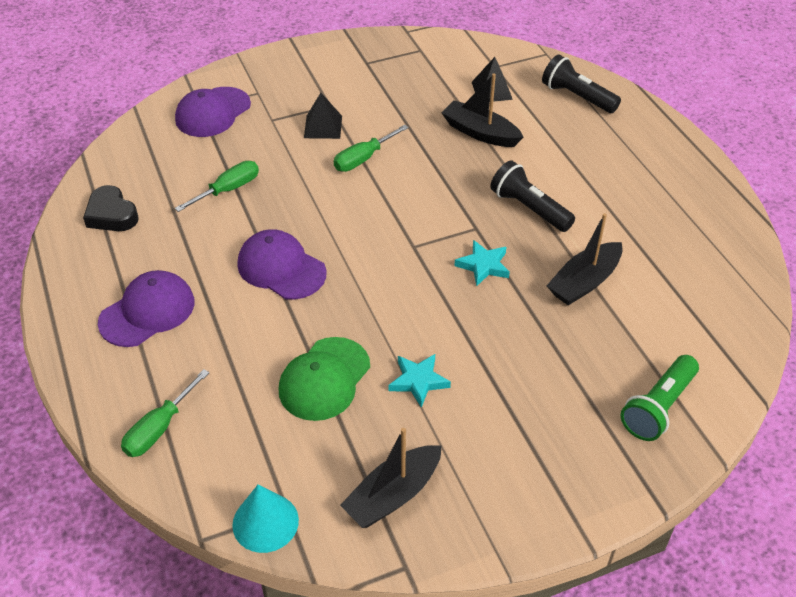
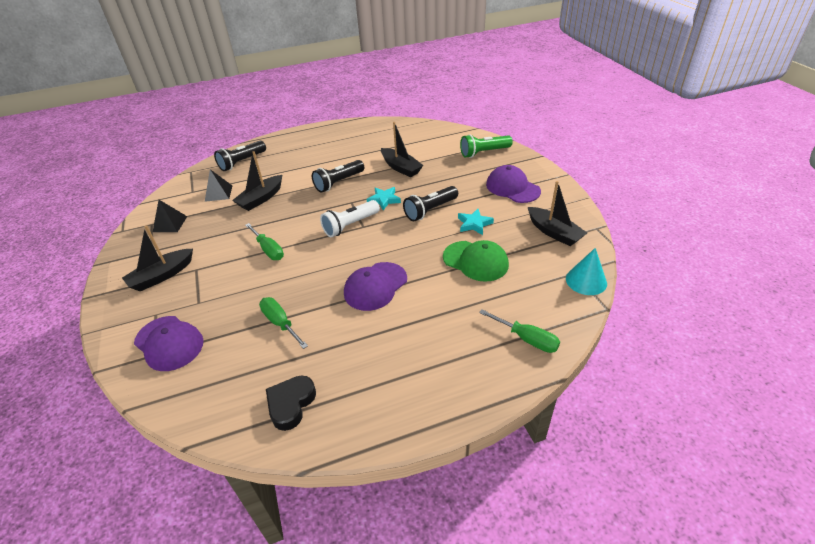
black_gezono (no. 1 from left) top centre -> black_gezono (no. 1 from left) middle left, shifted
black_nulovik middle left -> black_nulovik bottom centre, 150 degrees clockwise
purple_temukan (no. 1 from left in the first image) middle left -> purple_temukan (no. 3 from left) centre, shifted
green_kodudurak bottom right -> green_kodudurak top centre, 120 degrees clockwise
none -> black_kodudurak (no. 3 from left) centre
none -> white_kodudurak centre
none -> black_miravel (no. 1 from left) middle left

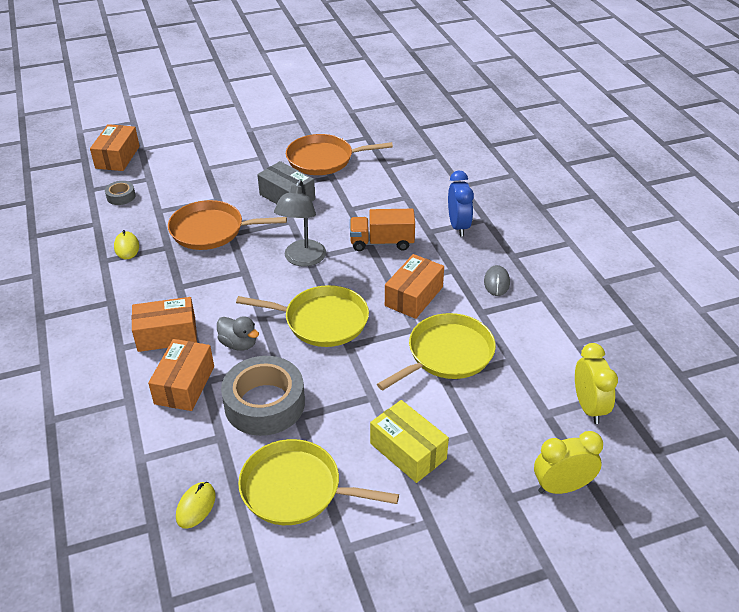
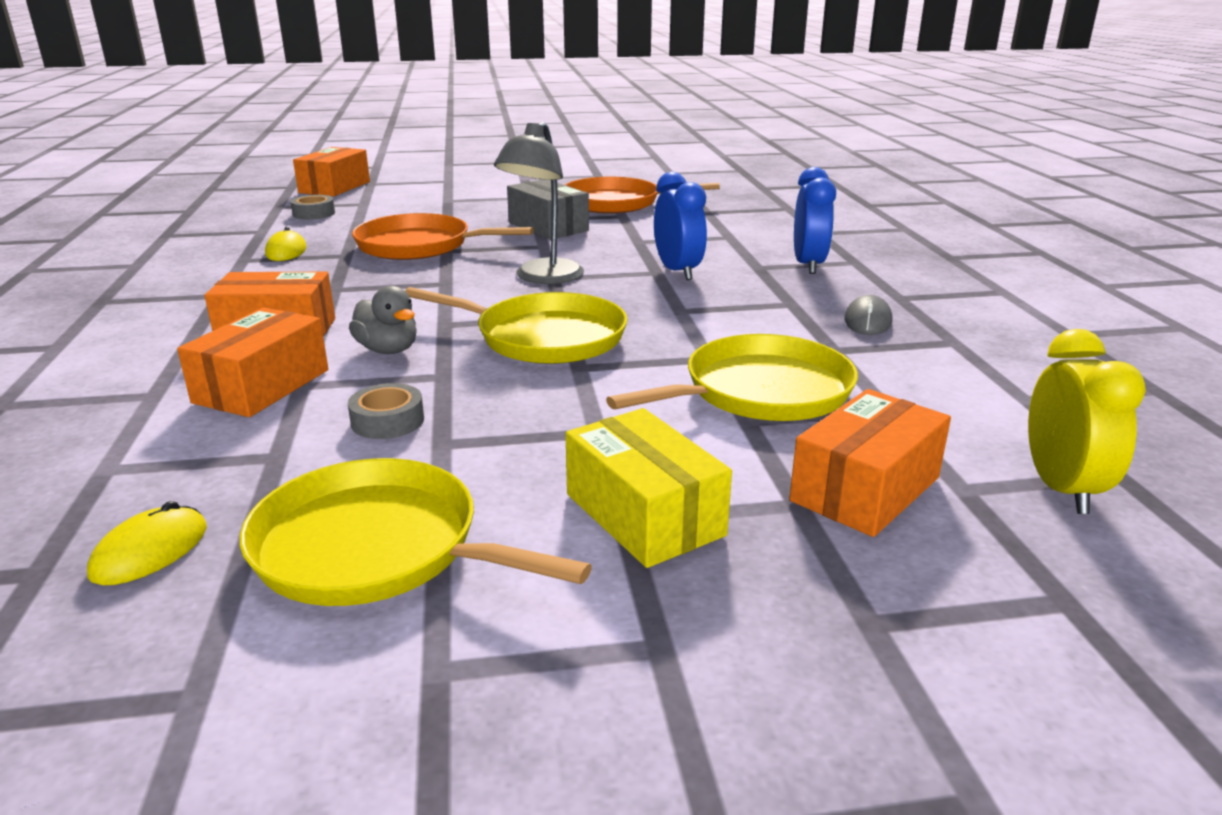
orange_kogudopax centre -> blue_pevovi (no. 1 from left) top centre
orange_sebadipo (no. 4 from left) centre -> orange_sebadipo (no. 4 from left) middle right, shifted
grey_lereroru (no. 2 from left) centre -> grey_lereroru (no. 2 from left) middle left, x0.46
yellow_pevovi (no. 1 from left) bottom right -> none

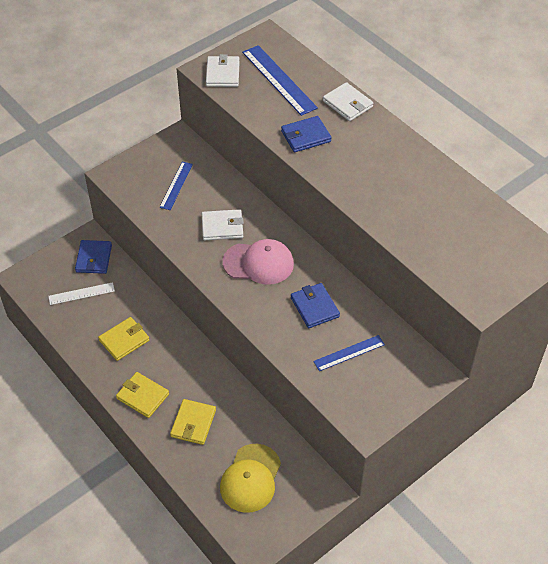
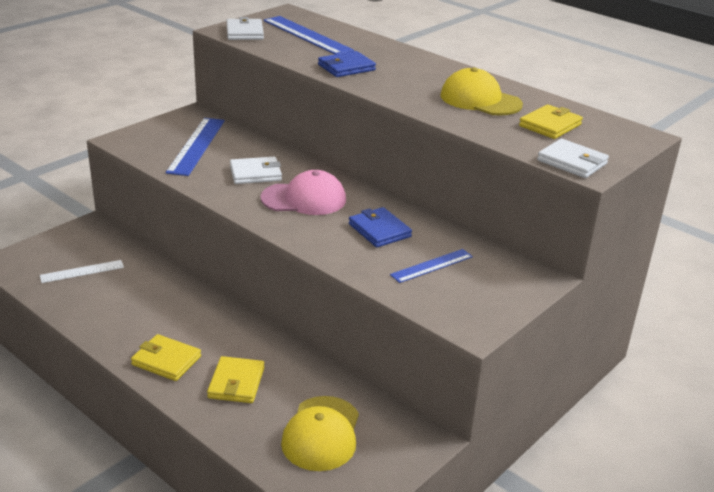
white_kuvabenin (no. 3 from left) top centre -> white_kuvabenin (no. 3 from left) top right, shifted
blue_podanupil (no. 1 from left) top left, x1.67
blue_kuvabenin (no. 1 from left) middle left -> none
yellow_kuvabenin (no. 1 from left in the first image) middle left -> yellow_kuvabenin (no. 3 from left) top right, shifted
none -> yellow_temukan (no. 2 from left) top right

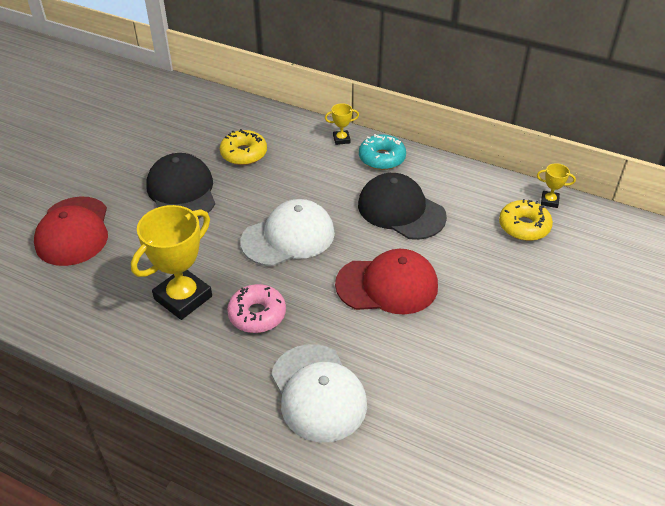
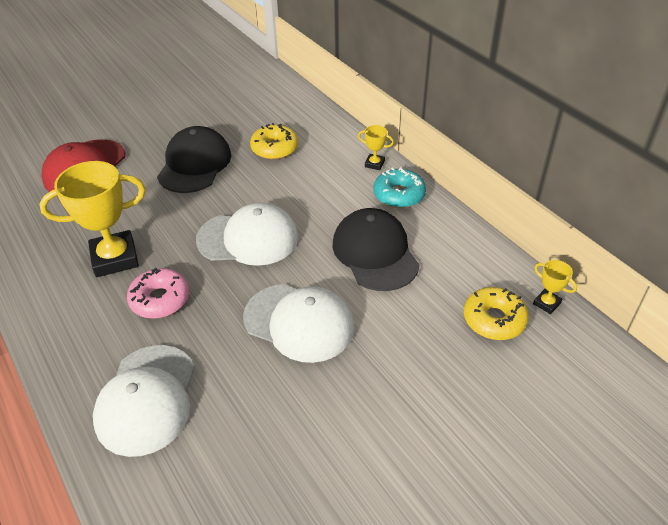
red_temukan (no. 2 from left) centre -> white_temukan (no. 3 from left) centre

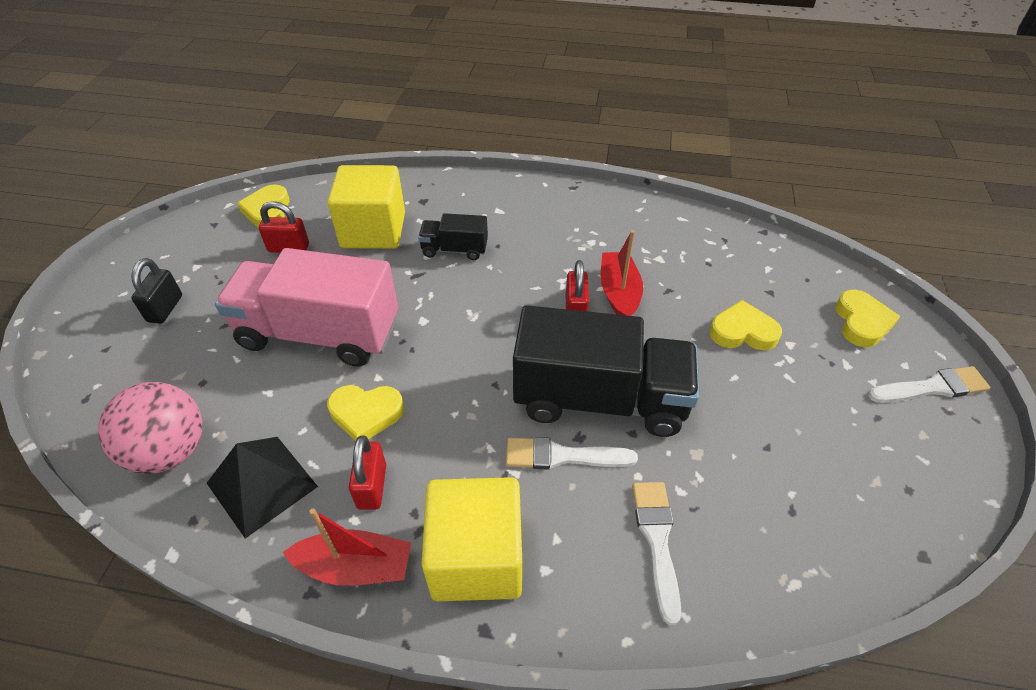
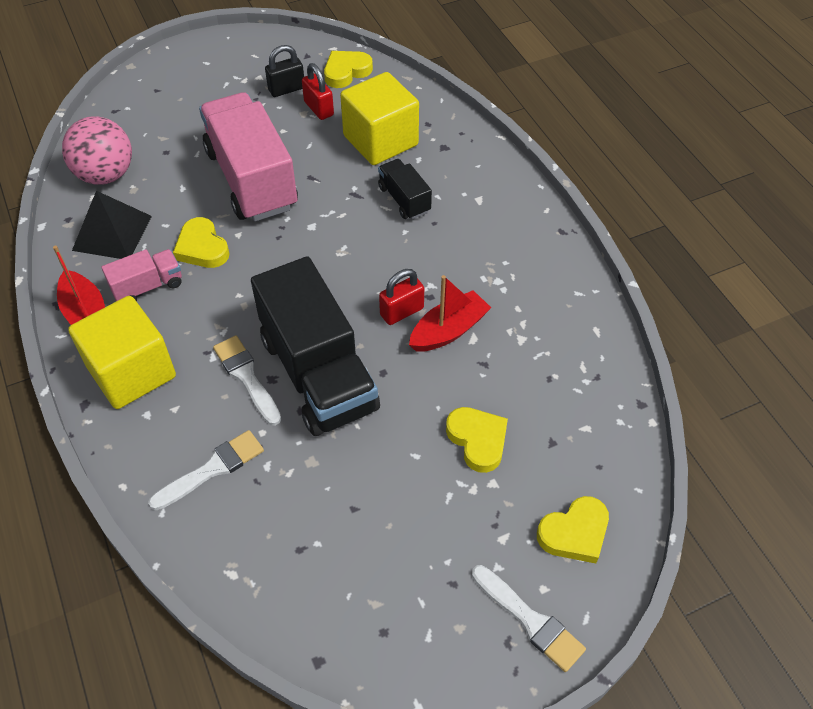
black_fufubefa middle left -> black_fufubefa top centre, shifted
red_fufubefa (no. 2 from left) bottom centre -> pink_kogudopax (no. 1 from left) middle left

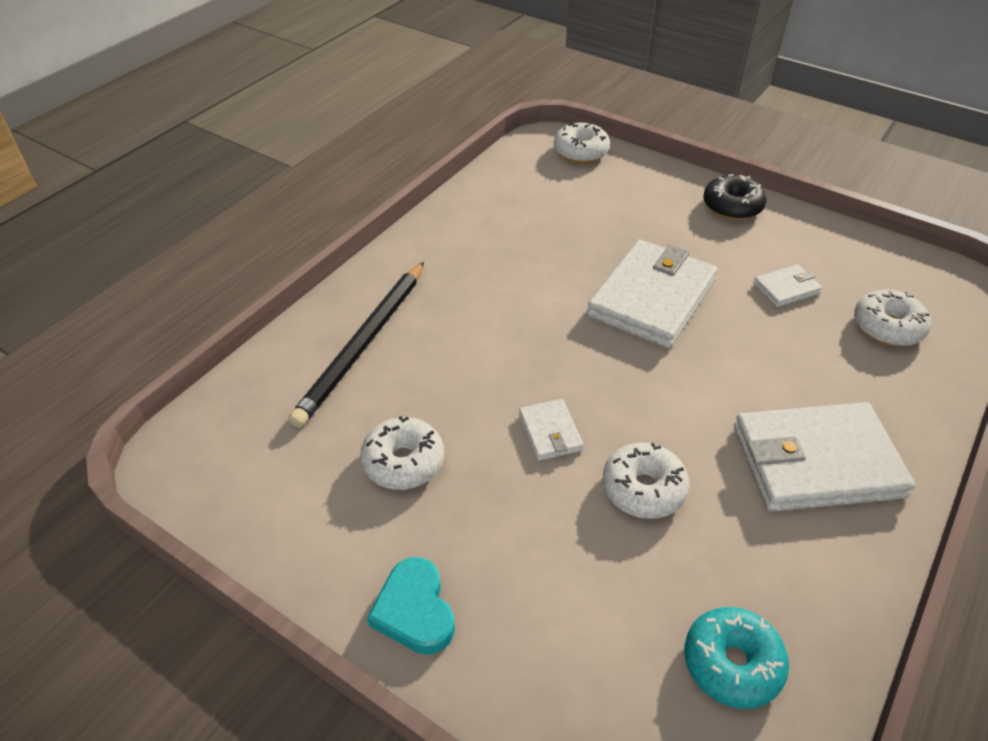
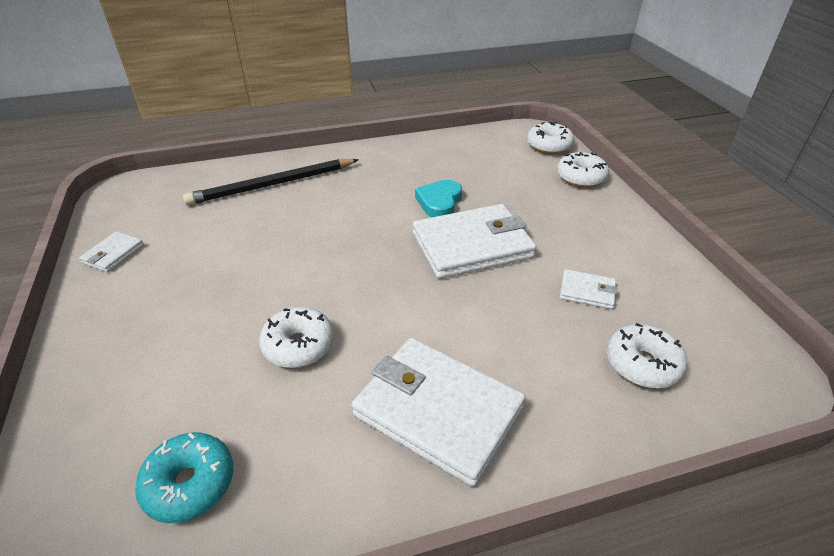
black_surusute top right -> none
white_kuvabenin (no. 1 from left) centre -> white_kuvabenin (no. 1 from left) middle left, shifted
white_surusute (no. 1 from left in the first image) centre -> white_surusute (no. 3 from left) top right, shifted
turquoise_nulovik bottom centre -> turquoise_nulovik centre, shifted

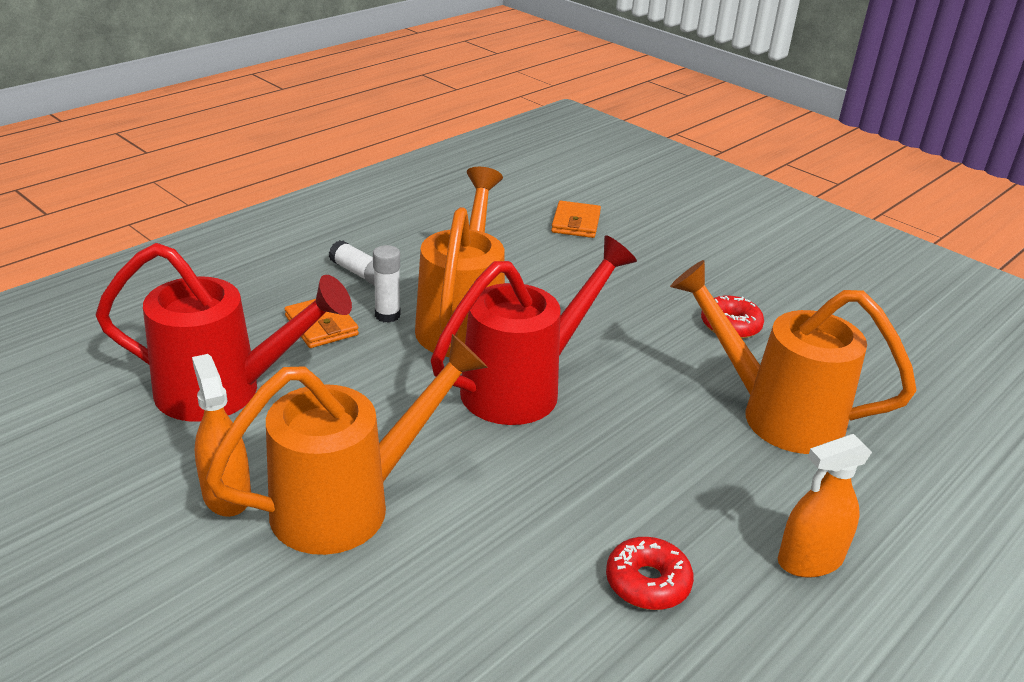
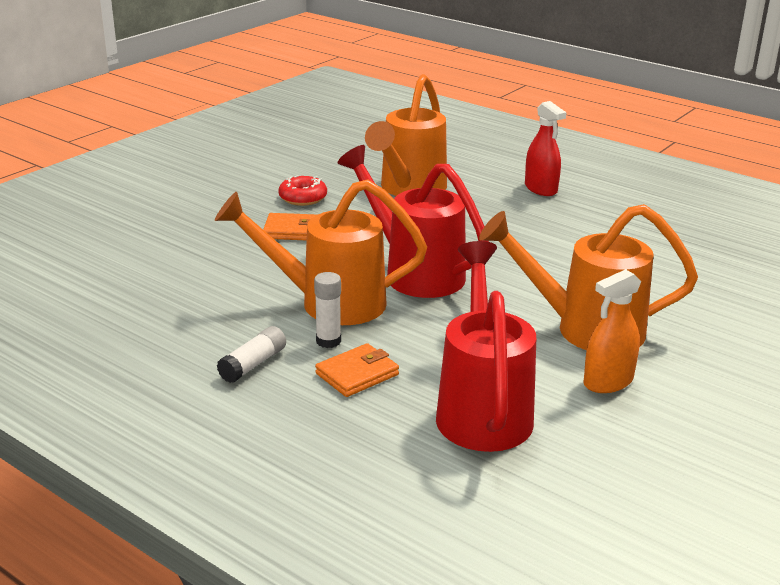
orange_kuvabenin (no. 2 from left in the first image) top centre -> orange_kuvabenin (no. 1 from left) centre, shifted
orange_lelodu (no. 1 from left in the first image) centre -> orange_lelodu (no. 3 from left) middle right, 45 degrees counterclockwise
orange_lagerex (no. 2 from left) bottom right -> red_lagerex top right
red_surusute (no. 1 from left) bottom centre -> none

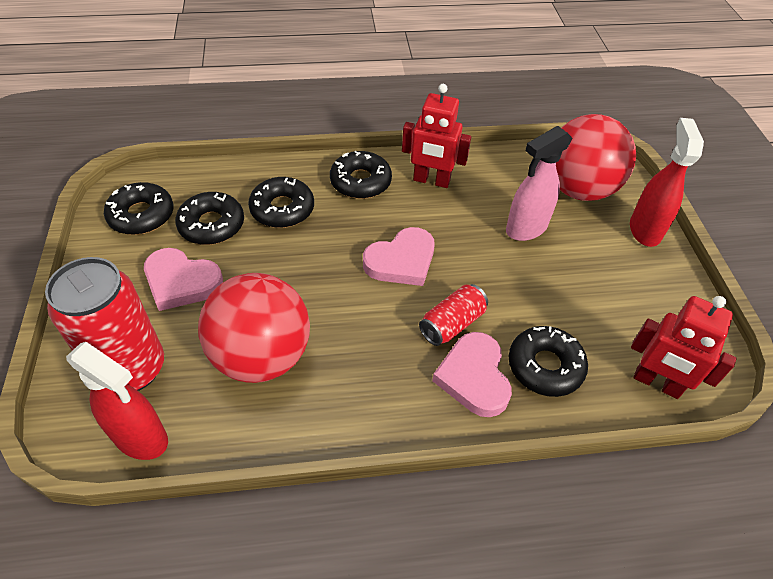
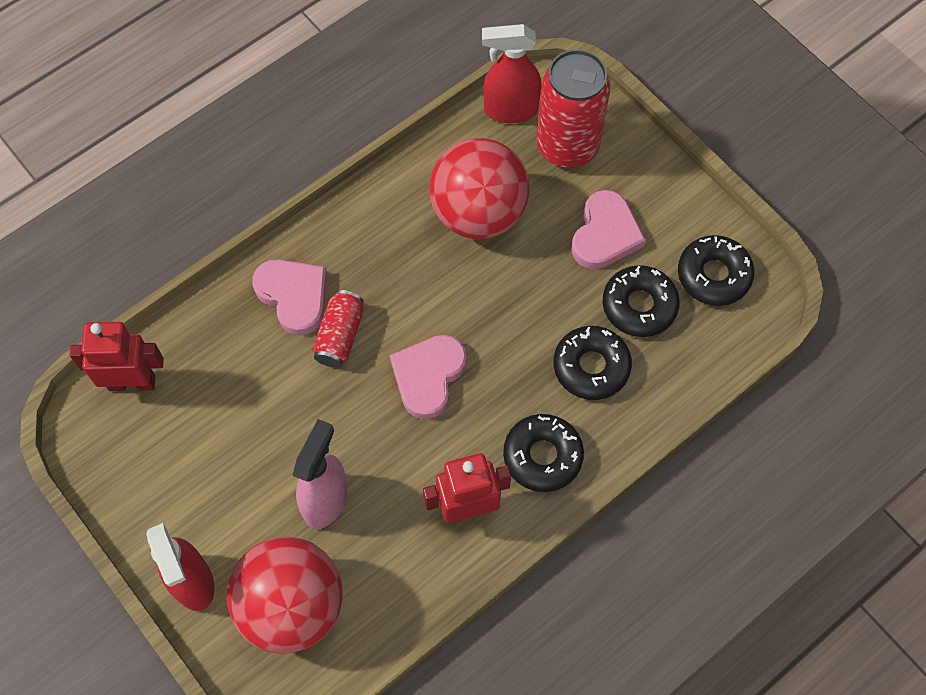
pink_nulovik (no. 1 from left in the first image) middle left -> pink_nulovik (no. 3 from left) top centre, 120 degrees clockwise
black_surusute (no. 5 from left) middle right -> none

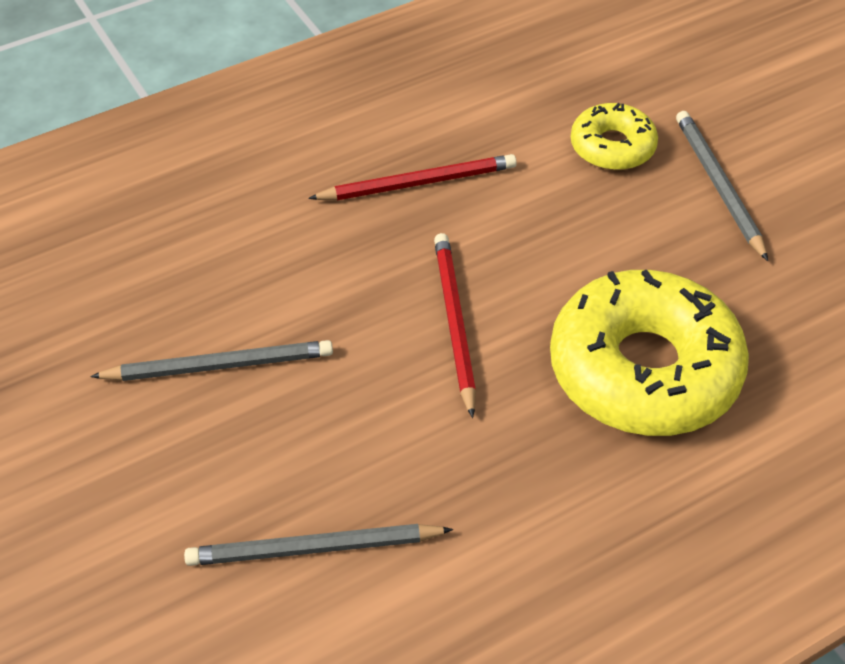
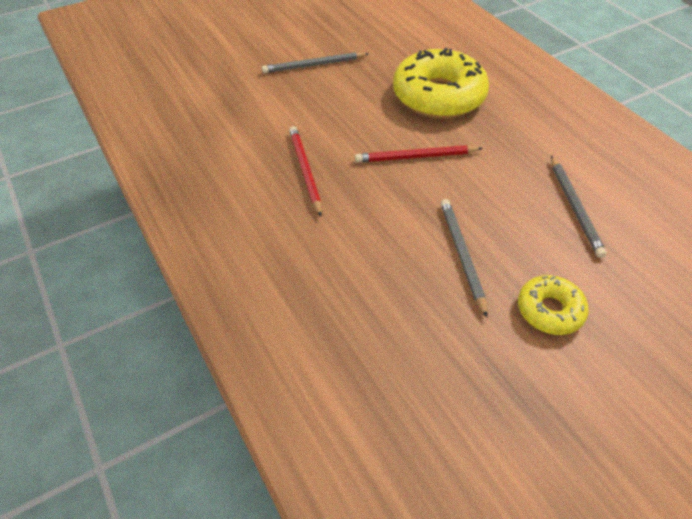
yellow_surusute (no. 1 from left in the first image) top right -> yellow_surusute (no. 2 from left) middle right, shifted

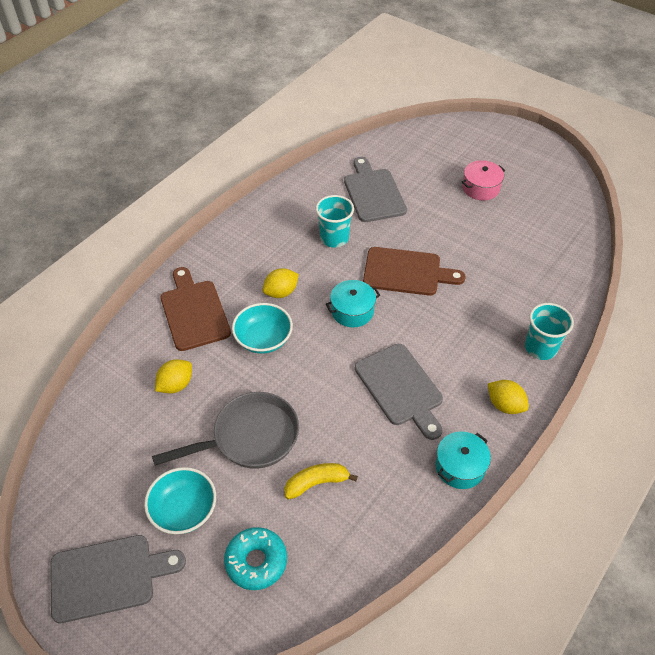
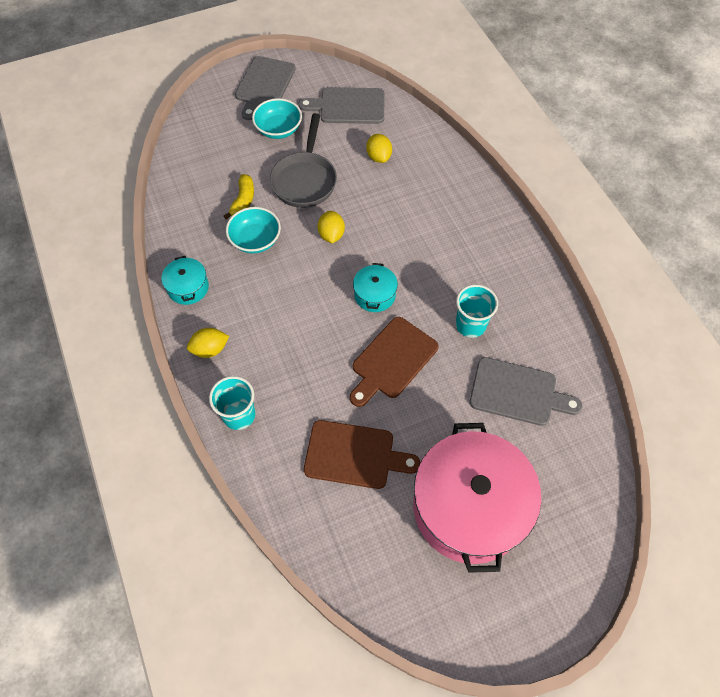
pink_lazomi top right -> pink_lazomi bottom centre, x2.33
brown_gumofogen (no. 1 from left) middle left -> brown_gumofogen (no. 1 from left) centre, shifted
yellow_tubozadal (no. 2 from left) centre -> yellow_tubozadal (no. 2 from left) top centre, shifted
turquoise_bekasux (no. 2 from left in the first image) centre -> turquoise_bekasux (no. 1 from left) top centre, shifted
grey_gumofogen (no. 3 from left in the first image) centre -> grey_gumofogen (no. 2 from left) top centre, shifted
turquoise_surusute bottom centre -> none

